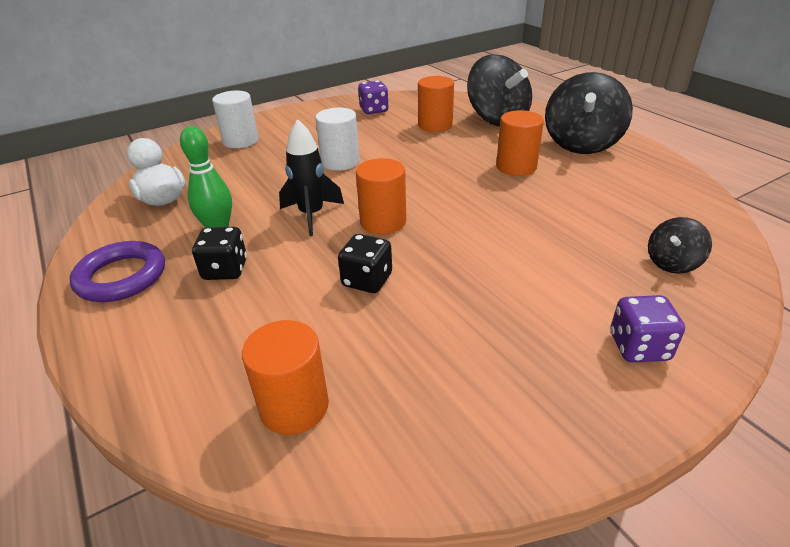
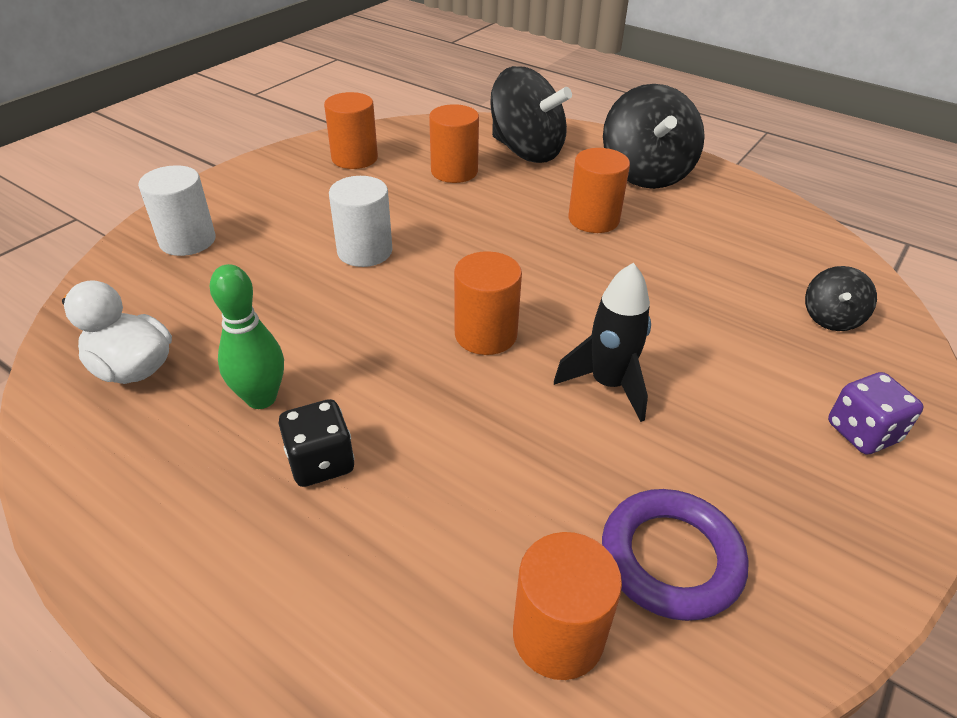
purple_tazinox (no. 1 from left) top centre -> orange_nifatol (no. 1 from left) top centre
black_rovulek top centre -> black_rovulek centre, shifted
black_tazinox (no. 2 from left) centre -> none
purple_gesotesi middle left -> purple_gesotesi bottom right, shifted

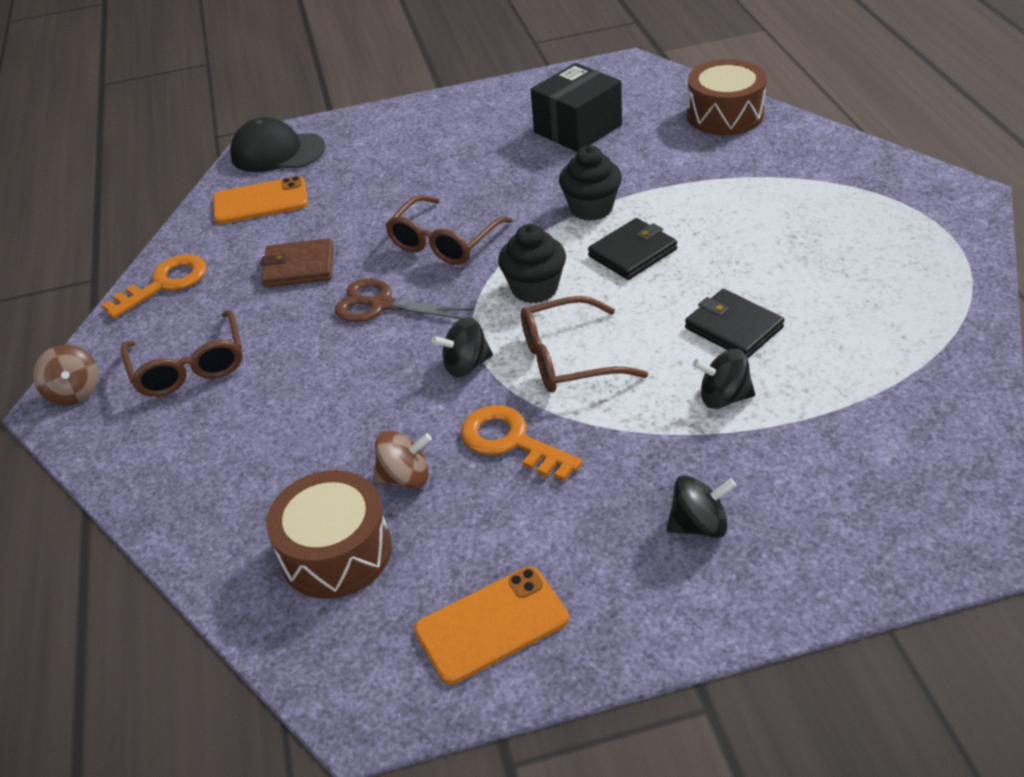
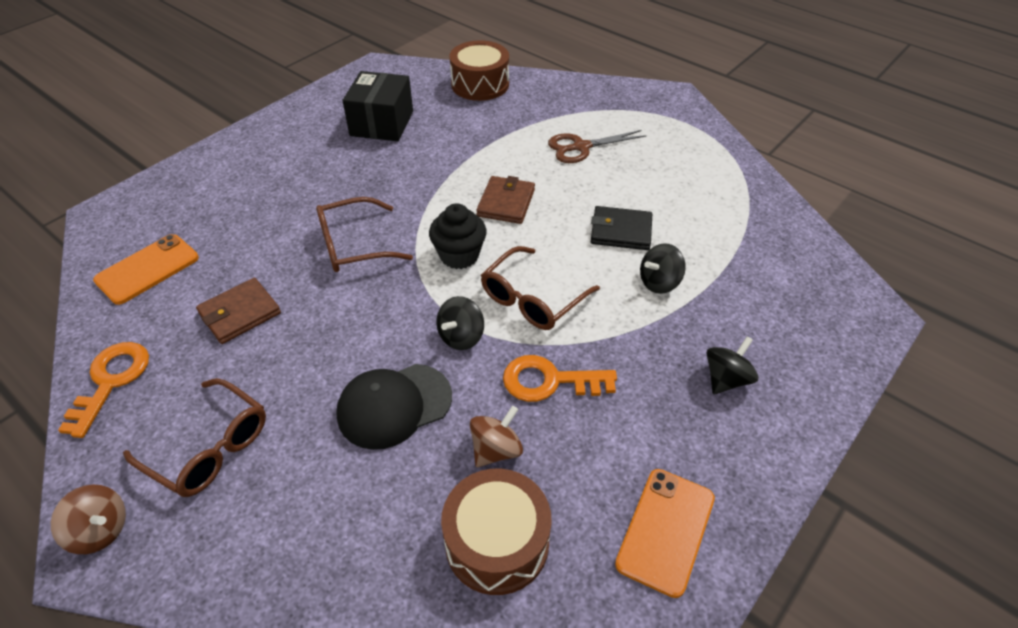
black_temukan top left -> black_temukan centre, shifted
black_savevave (no. 2 from left) top centre -> none
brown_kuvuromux (no. 2 from left) top centre -> brown_kuvuromux (no. 2 from left) centre, 75 degrees clockwise
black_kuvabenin (no. 1 from left) top centre -> brown_kuvabenin (no. 2 from left) top centre
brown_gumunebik centre -> brown_gumunebik top centre, shifted

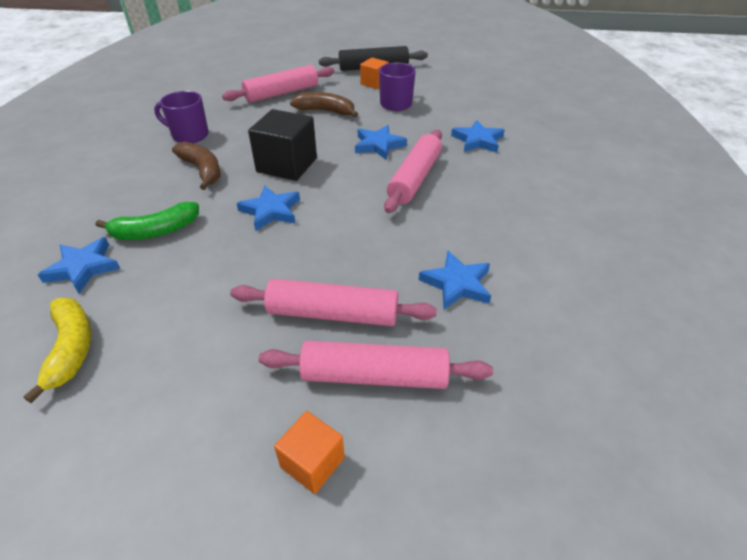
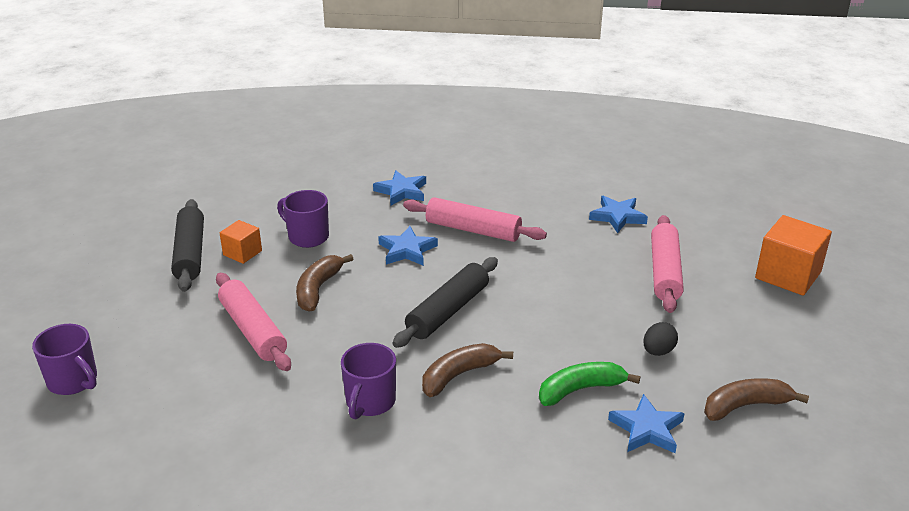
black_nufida top centre -> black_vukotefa (no. 2 from left) centre
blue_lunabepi (no. 2 from left) centre -> none
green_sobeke middle left -> green_sobeke bottom centre, 90 degrees counterclockwise
yellow_sobeke middle left -> brown_sobeke (no. 3 from left) bottom right
pink_vukotefa (no. 3 from left) centre -> none
orange_nufida (no. 1 from left in the first image) bottom centre -> orange_nufida (no. 2 from left) middle right, x1.75
none -> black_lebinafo middle right
none -> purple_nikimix (no. 1 from left) bottom left

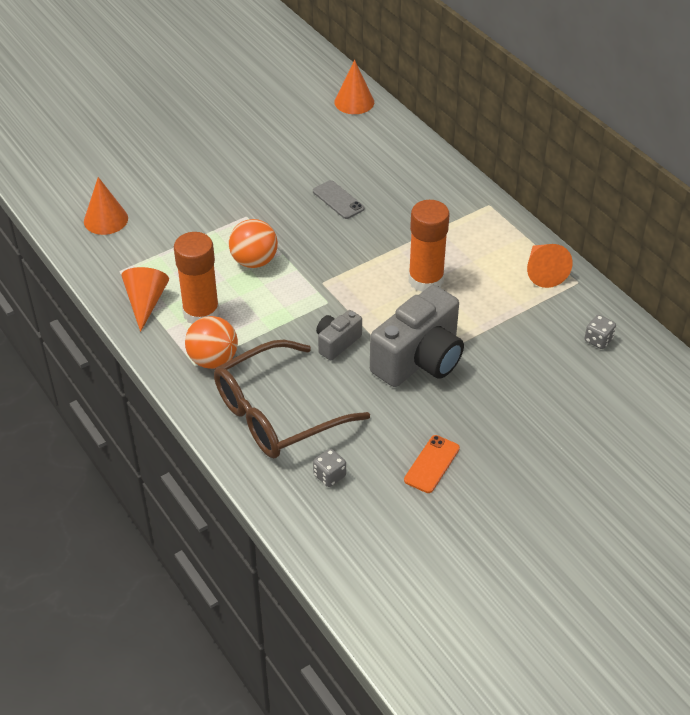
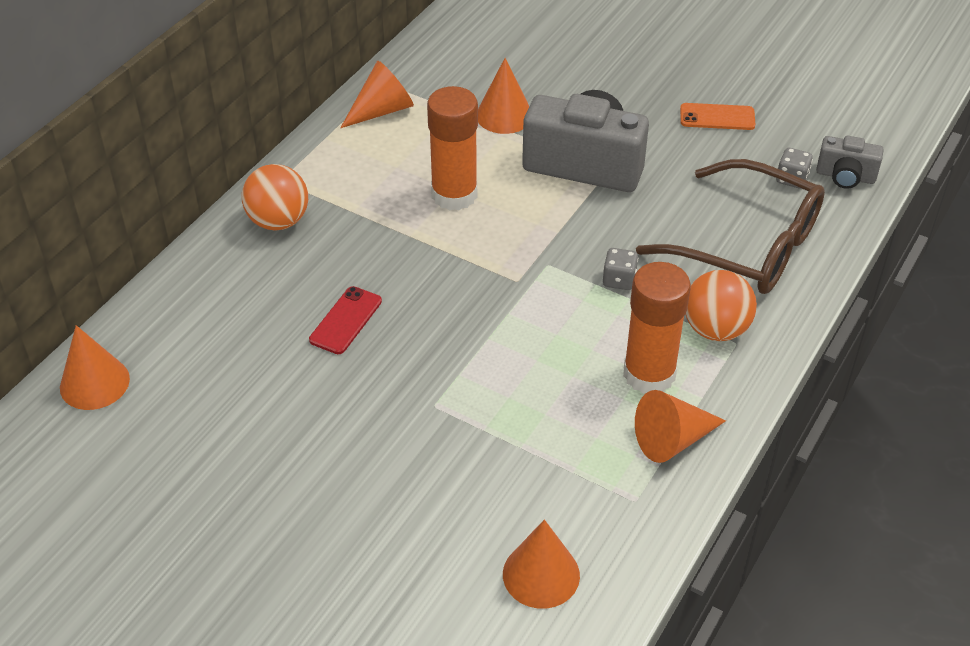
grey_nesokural top centre -> red_nesokural centre
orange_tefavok (no. 2 from left in the first image) centre -> orange_tefavok (no. 1 from left) top left, shifted
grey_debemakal (no. 1 from left in the first image) centre -> grey_debemakal (no. 2 from left) top right, shifted
grey_tazinox (no. 2 from left in the first image) middle right -> grey_tazinox (no. 1 from left) centre, shifted
none -> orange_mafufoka (no. 3 from left) top centre

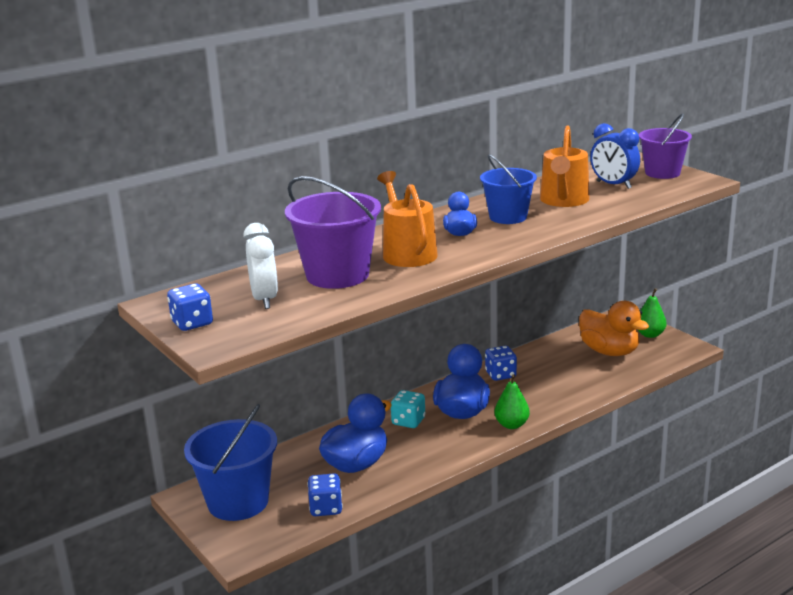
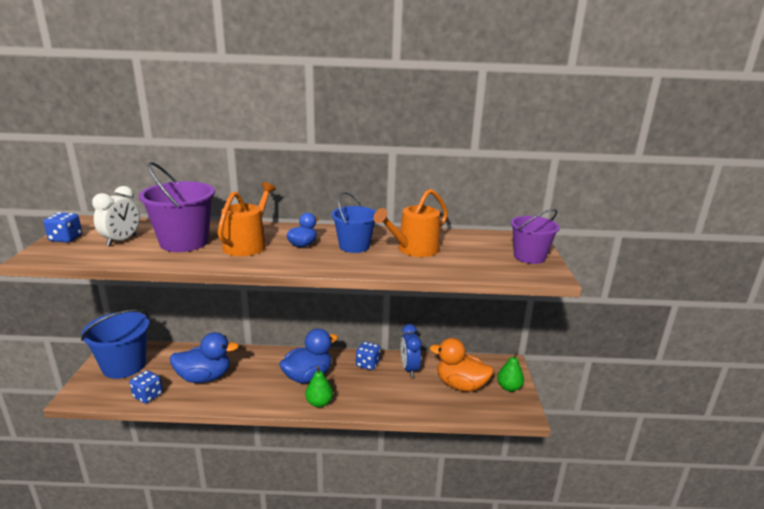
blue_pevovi top right -> blue_pevovi bottom centre, shifted
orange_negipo middle right -> orange_negipo bottom centre, 120 degrees clockwise
turquoise_tazinox bottom centre -> none

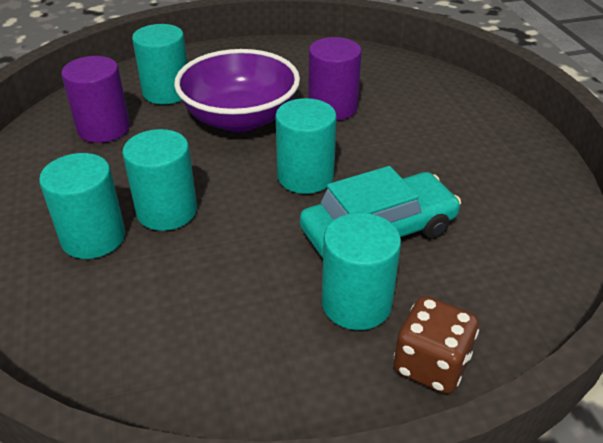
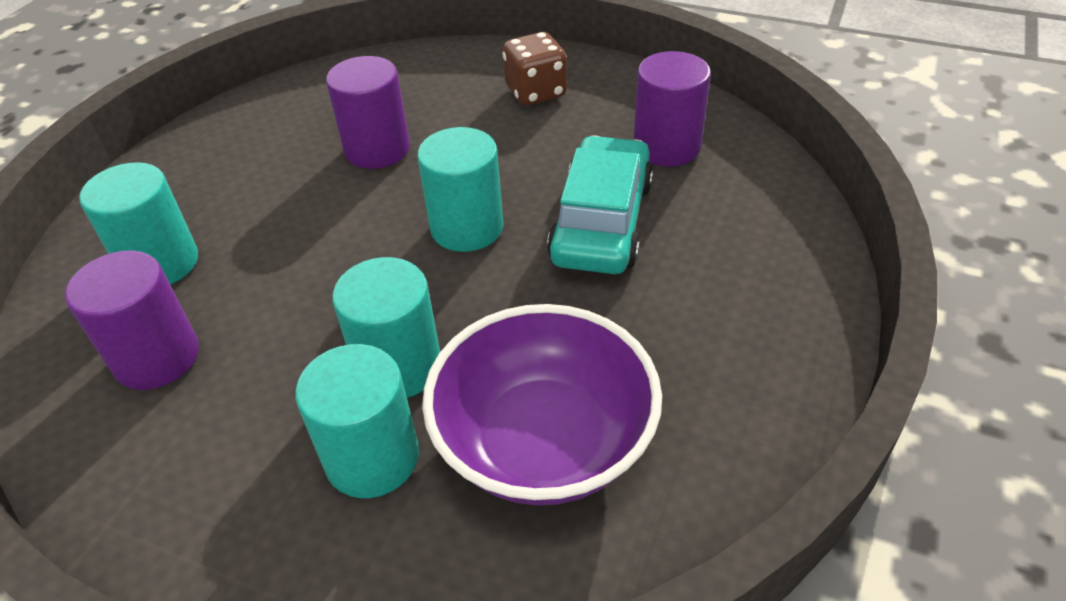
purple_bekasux top centre -> purple_bekasux bottom centre, shifted
turquoise_nifatol (no. 5 from left) centre -> none
brown_tazinox bottom right -> brown_tazinox top centre, shifted
none -> purple_nifatol (no. 3 from left) top centre

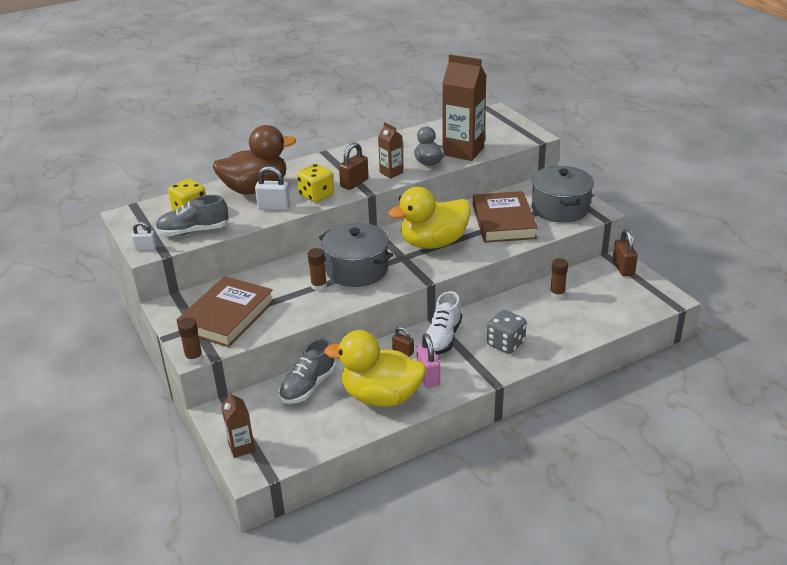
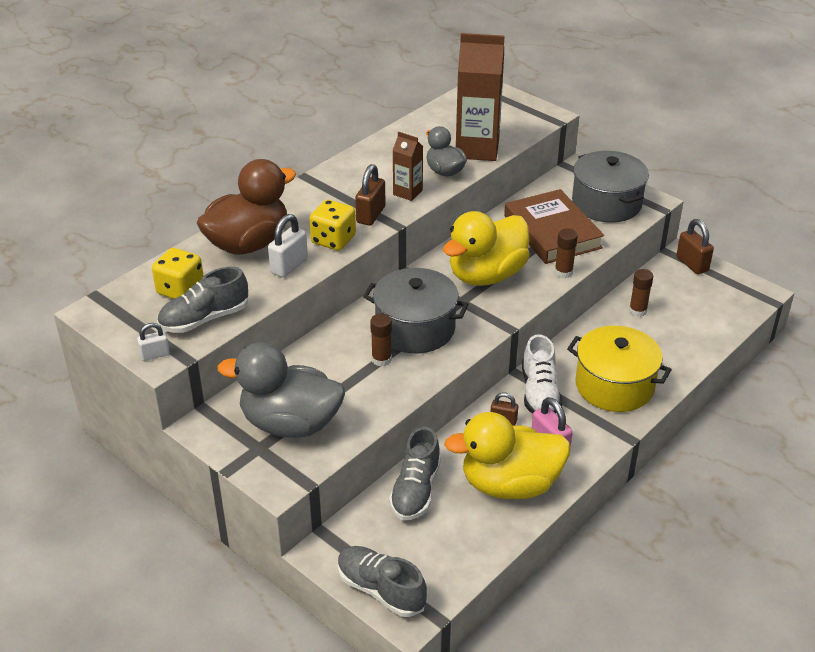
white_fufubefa (no. 2 from left) top centre -> white_fufubefa (no. 2 from left) centre, 45 degrees counterclockwise
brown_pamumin (no. 1 from left) middle left -> grey_negipo (no. 1 from left) centre
grey_tazinox centre -> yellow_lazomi middle right
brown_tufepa (no. 1 from left in the first image) middle left -> brown_tufepa (no. 2 from left) middle right, shifted
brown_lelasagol (no. 1 from left) bottom left -> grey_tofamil (no. 2 from left) bottom centre

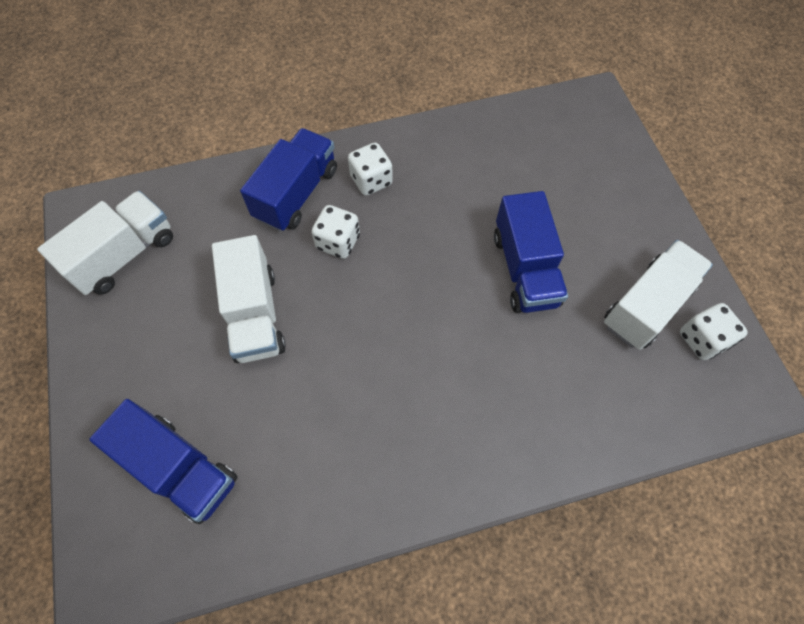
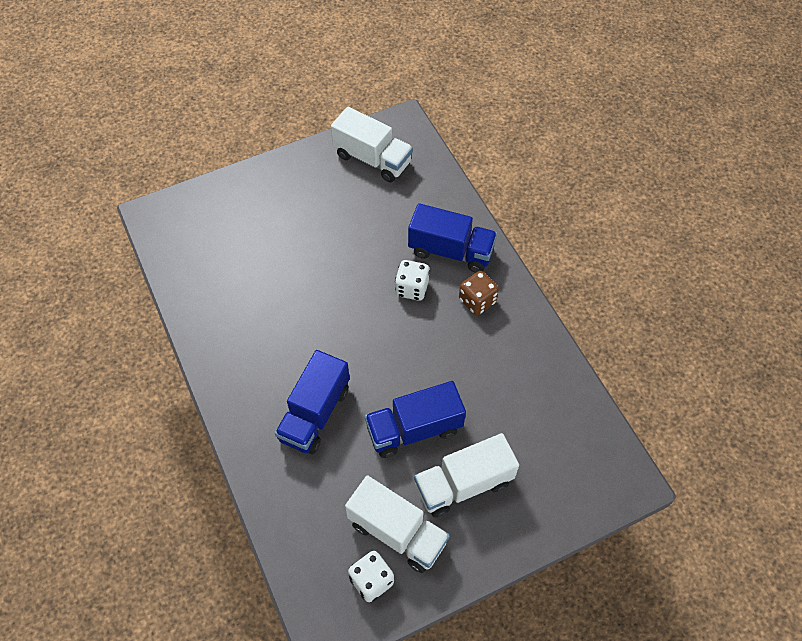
white_tazinox (no. 2 from left) top centre -> brown_tazinox centre
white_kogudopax (no. 2 from left in the first image) middle left -> white_kogudopax (no. 3 from left) bottom centre, shifted
blue_kogudopax (no. 1 from left) bottom left -> blue_kogudopax (no. 1 from left) centre, shifted

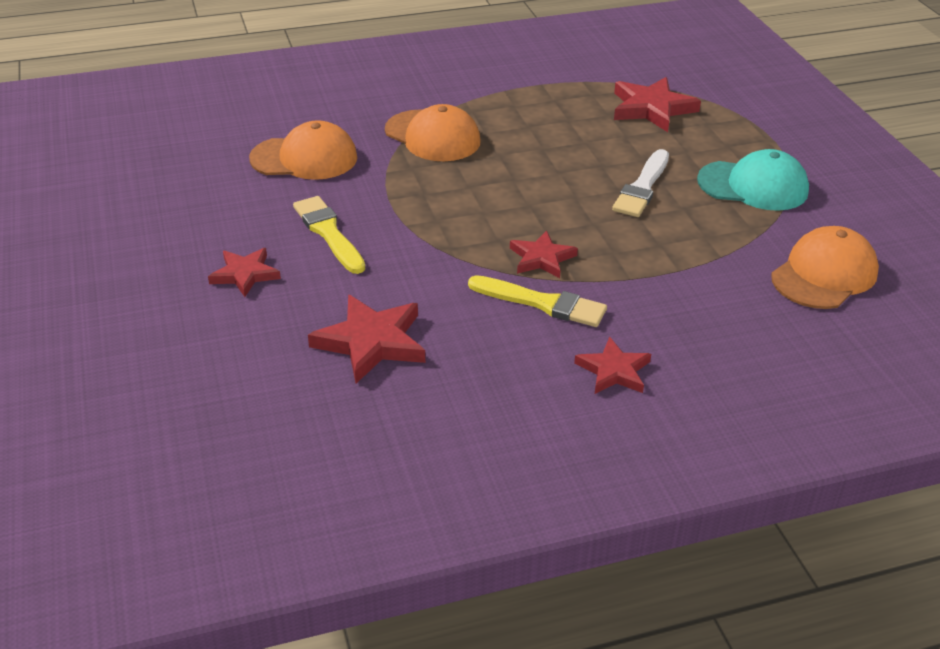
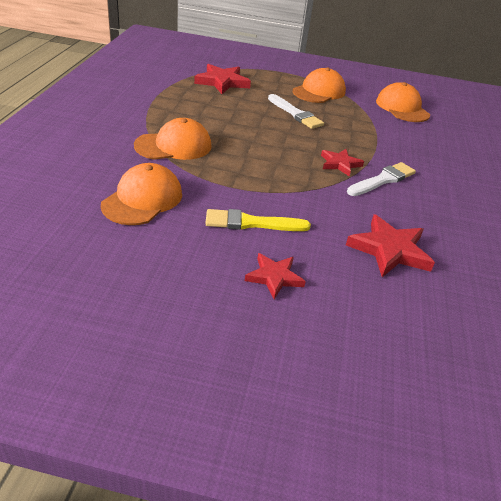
turquoise_temukan top right -> orange_temukan (no. 3 from left) top centre
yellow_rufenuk (no. 2 from left) centre -> white_rufenuk (no. 2 from left) middle right
red_lunabepi (no. 4 from left) centre -> none

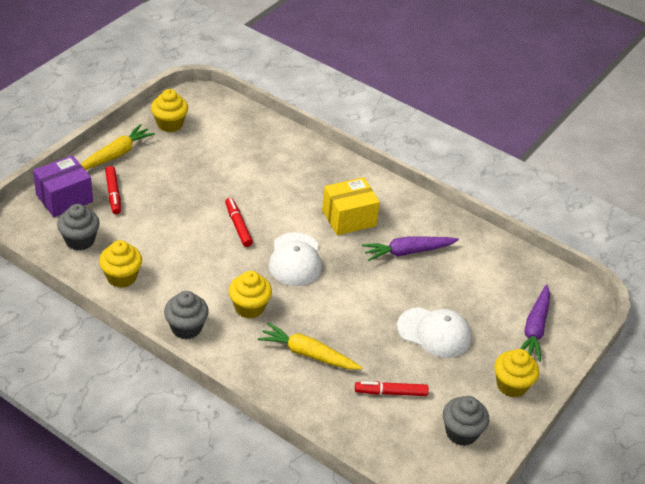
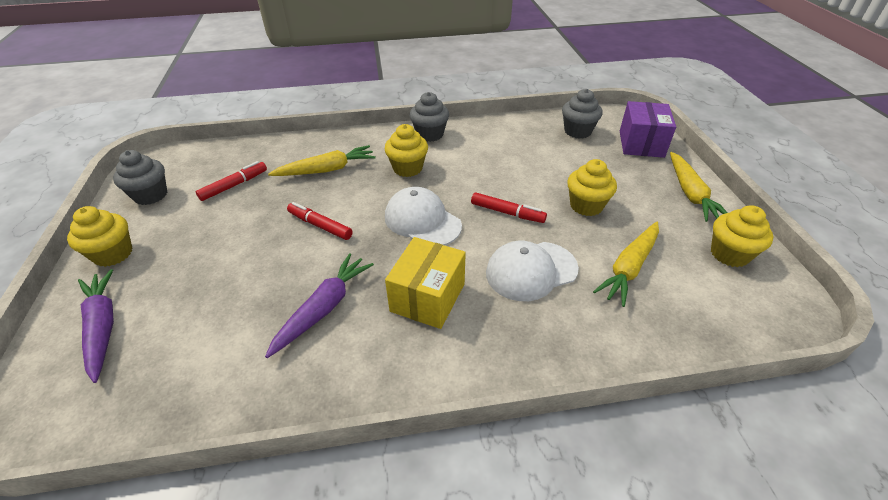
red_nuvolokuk (no. 1 from left in the first image) middle left -> red_nuvolokuk (no. 2 from left) centre, shifted
yellow_savevave (no. 1 from left in the first image) middle left -> yellow_savevave (no. 3 from left) middle right, shifted
white_temukan (no. 2 from left) bottom right -> white_temukan (no. 2 from left) centre, shifted
none -> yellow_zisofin (no. 2 from left) middle right

